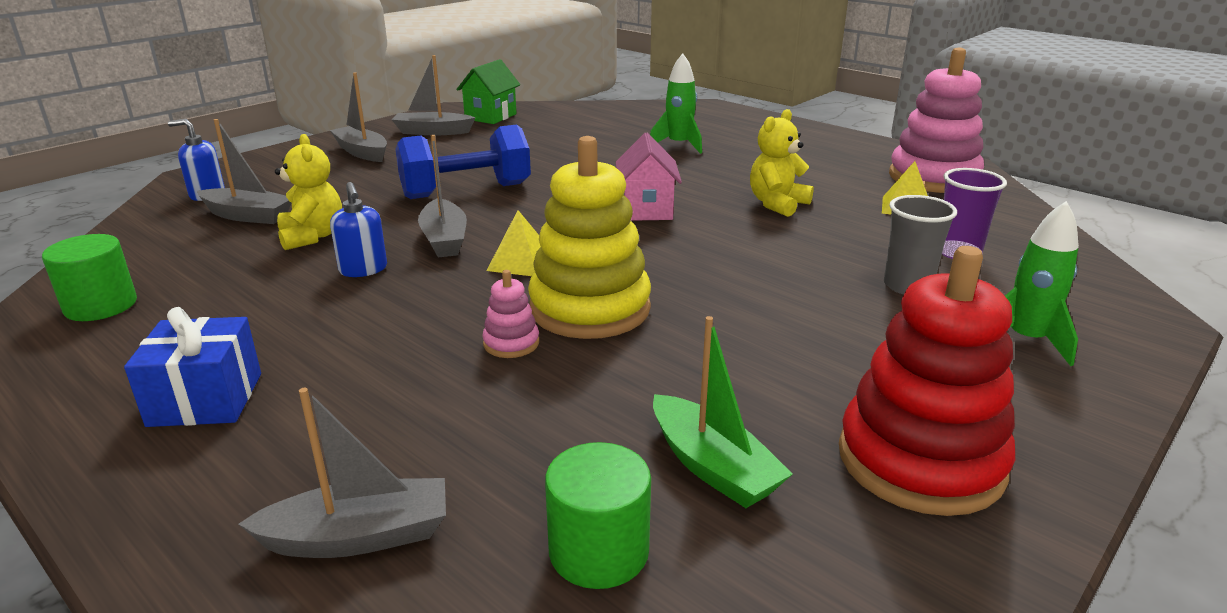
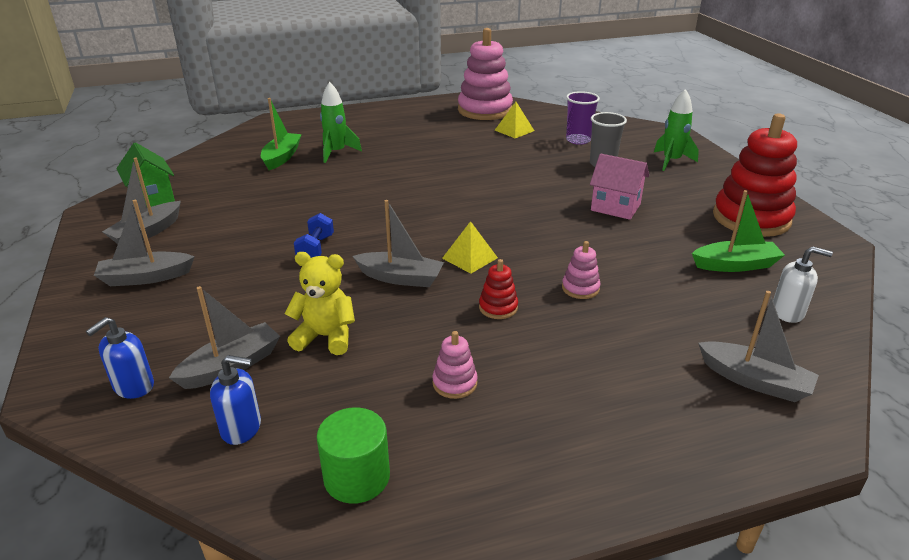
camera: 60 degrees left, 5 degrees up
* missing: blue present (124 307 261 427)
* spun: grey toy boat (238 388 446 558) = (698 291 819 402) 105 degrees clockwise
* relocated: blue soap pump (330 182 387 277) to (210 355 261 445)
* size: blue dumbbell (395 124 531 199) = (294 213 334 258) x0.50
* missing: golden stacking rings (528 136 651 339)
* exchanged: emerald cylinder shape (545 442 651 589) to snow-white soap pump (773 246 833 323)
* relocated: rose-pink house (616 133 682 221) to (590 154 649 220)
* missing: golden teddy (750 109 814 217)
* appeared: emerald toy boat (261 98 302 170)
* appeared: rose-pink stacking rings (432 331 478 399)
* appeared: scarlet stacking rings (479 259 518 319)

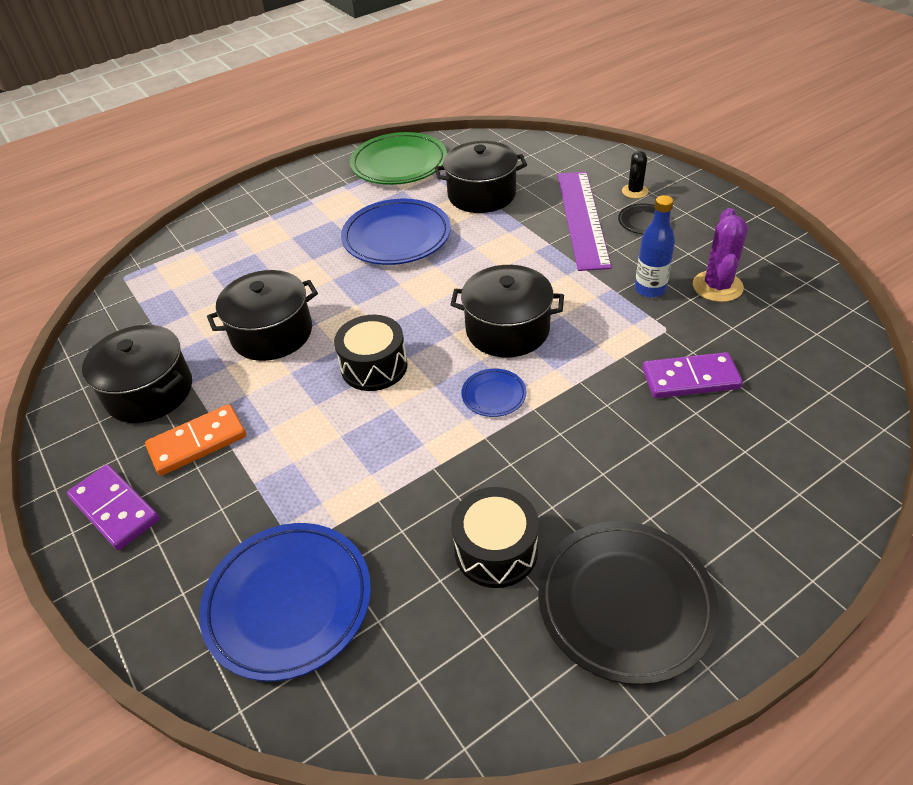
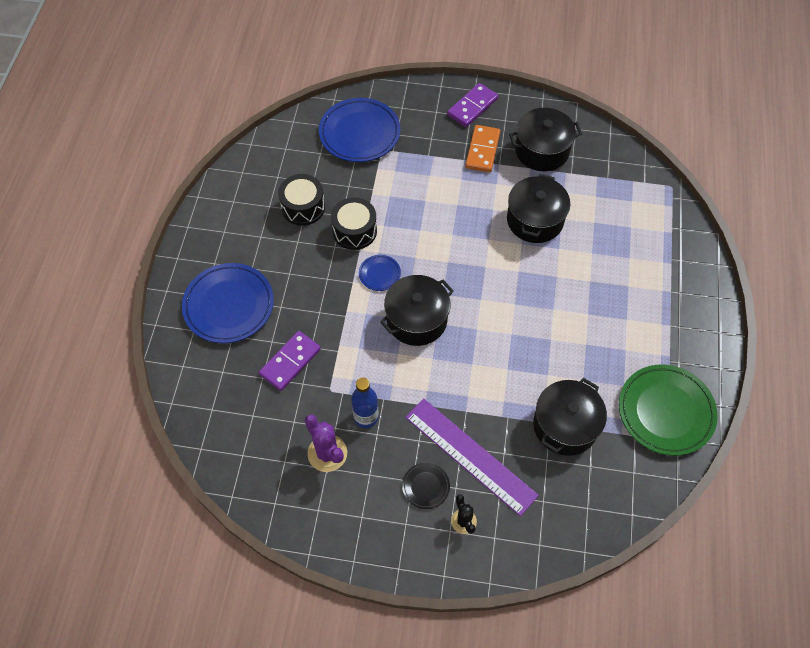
camera: 130 degrees right, 15 degrees up
* spun: violet domino piece (67 465 160 550) = (447 83 498 127) 45 degrees counterclockwise
* relocated: black snare drum (334 315 408 391) to (331 197 377 250)
* relocated: blue flat dish (341 199 451 265) to (182 263 274 343)
* missing: black flat dish (538 521 719 685)

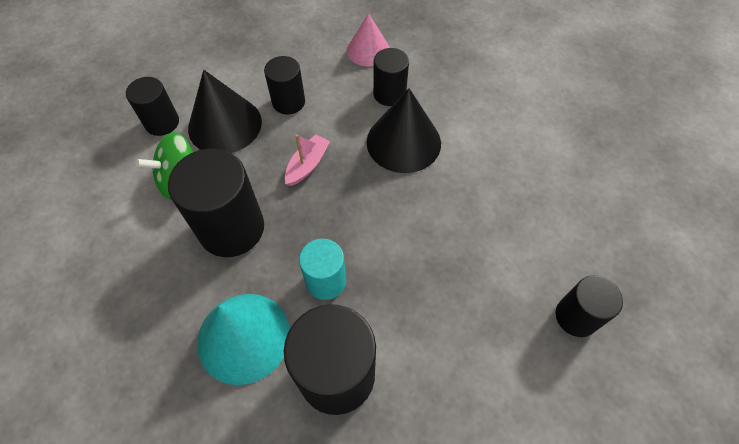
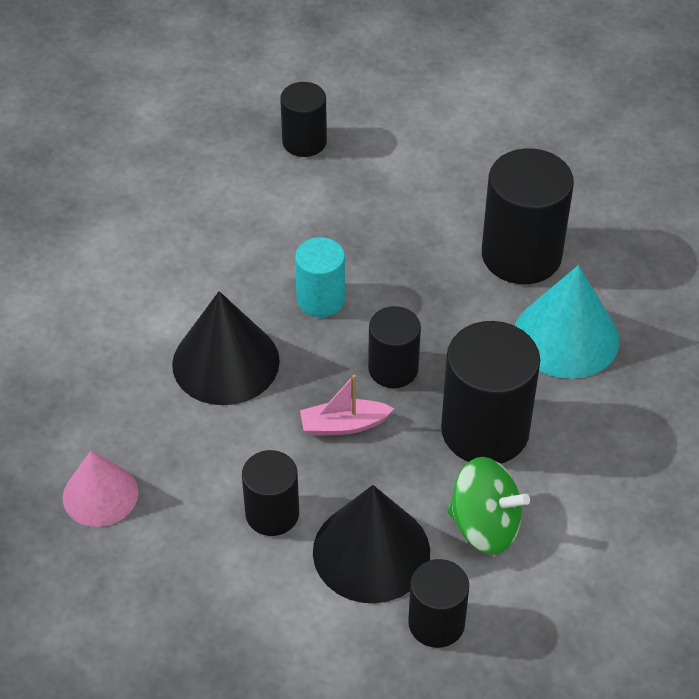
camera: 130 degrees left, 10 degrees down
* relocated: aqua cylinder shape (299 238 346 300) to (295 237 345 317)
* relocated: black cylinder shape (373 48 409 106) to (368 306 421 388)

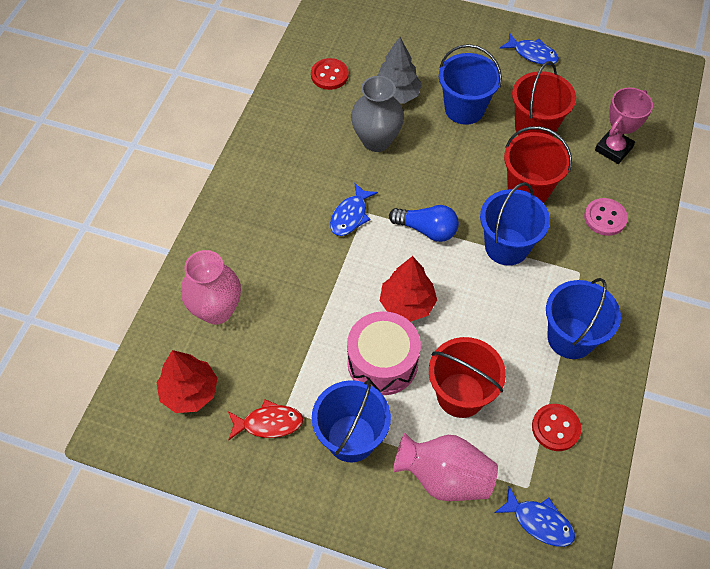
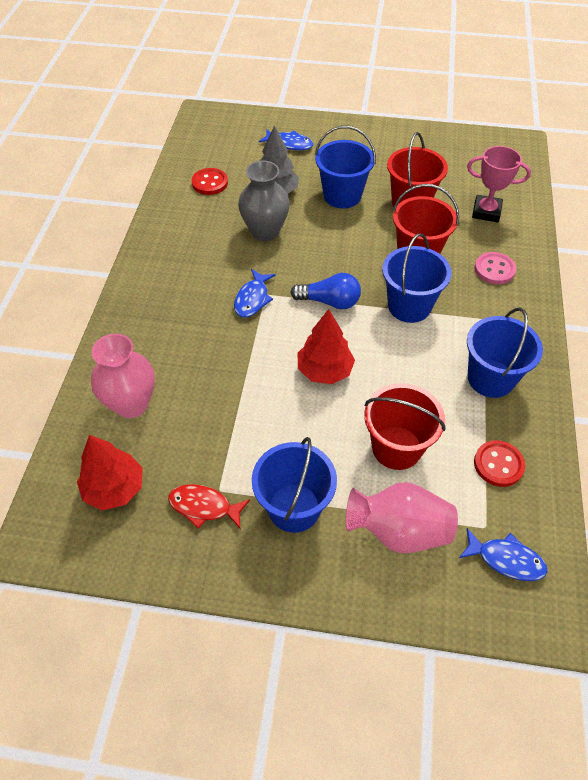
camera: 10 degrees left, 5 degrees down
* spun: scarlet fish (228 399 303 441) = (168 484 250 528) 150 degrees counterclockwise
* missing: rose-pink snare drum (347 311 421 395)
* relocated: blue fish (500 33 559 65) to (259 129 313 151)
* spun: rose-pink prize cup (595 88 653 164) = (467 146 531 223) 75 degrees clockwise

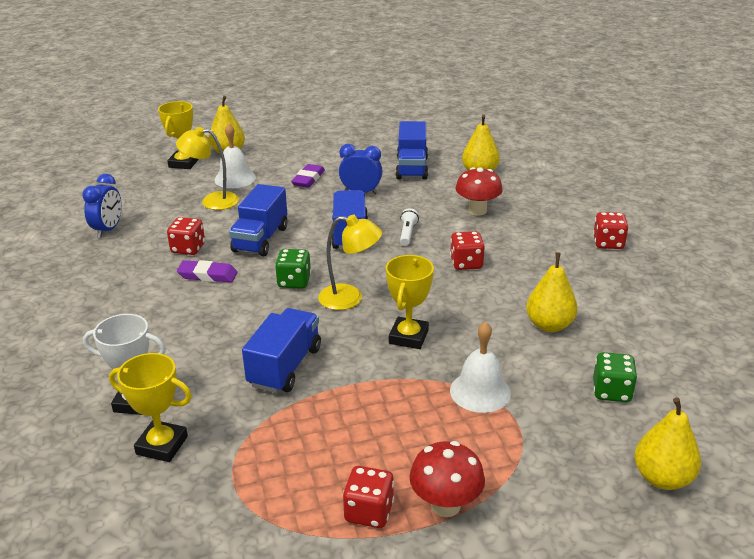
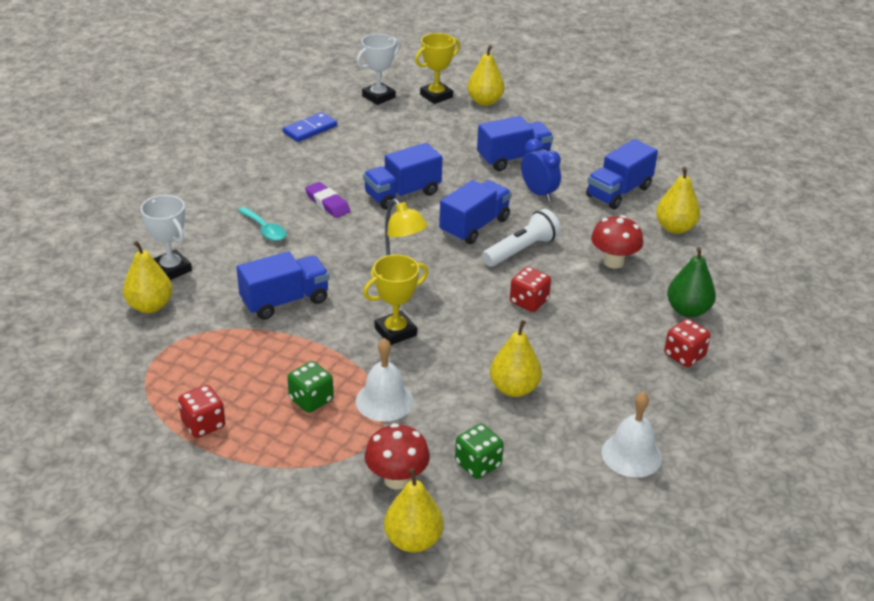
camera: 40 degrees right, 5 degrees up
* exchanged: blue clock (82 174 122 238) to blue domino piece (283 112 337 142)
* exchanged: golden prize cup (109 353 192 462) to golden toy pear (123 241 172 313)
* missing: scarlet game die (167 217 205 255)
* missing: golden reading lamp (176 127 239 210)
* relocated: snow-white school bell (214 124 256 188) to (602 392 662 477)
* relocated: emerald game die (275 249 311 288) to (287 361 333 413)
* exchanged: violet pencil eraser (291 164 325 188) to blue toy truck (477 116 553 171)
* size: snow-white pocket torch (400 208 419 246) = (482 209 561 267) x1.73
* relocated: scarlet mushroom (409 441 485 517) to (365 423 430 490)
* appeared: aqua spoon (238 207 286 241)
* appeared: snow-white prize cup (356 33 400 105)
* appeared: emerald toy pear (667 247 716 318)

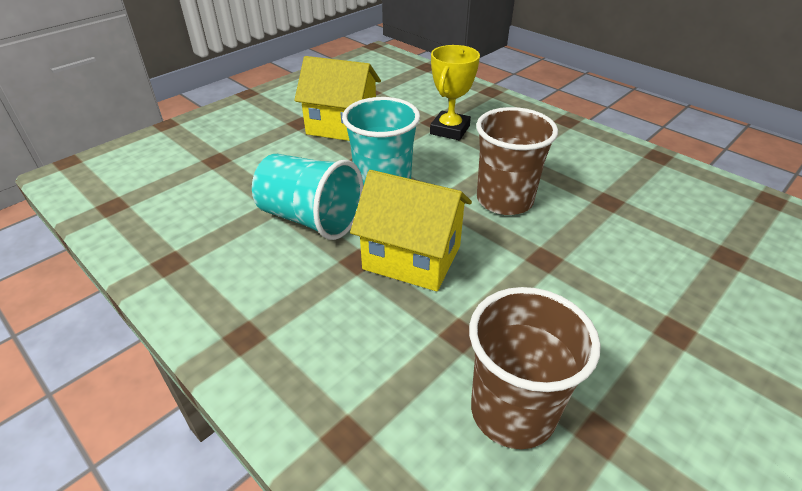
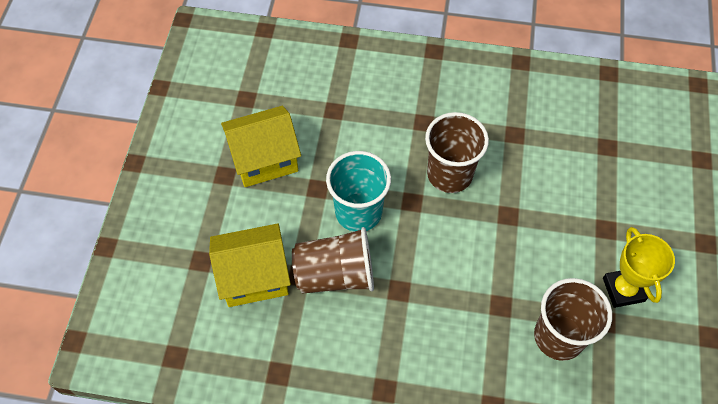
camera: 35 degrees left, 20 degrees up
* colour: aqua cup (252 154 363 240) to dark brown cup (292 227 374 294)
* relocated: golden house (350 170 472 291) to (209 223 291 307)
* relocated: golden prize cup (430 45 480 140) to (603 227 675 308)

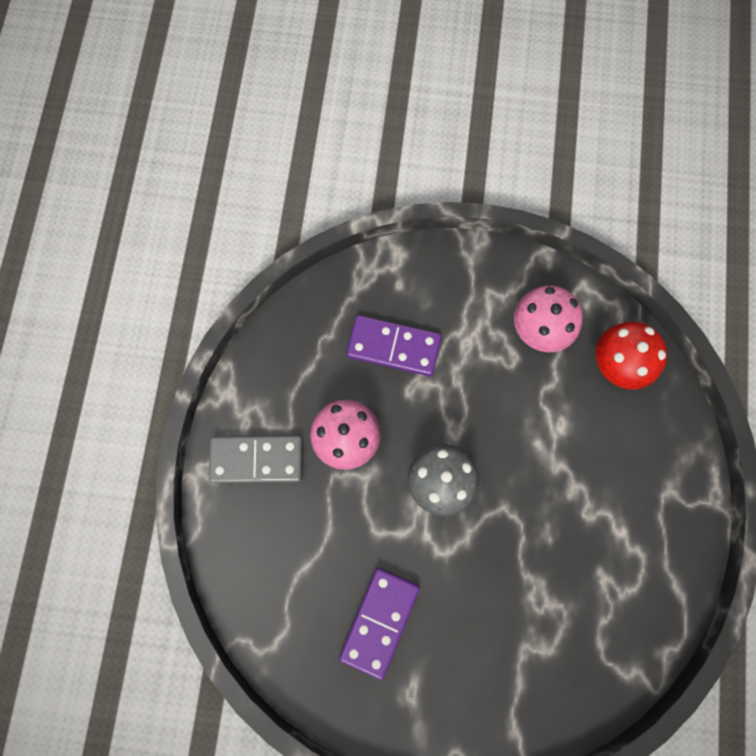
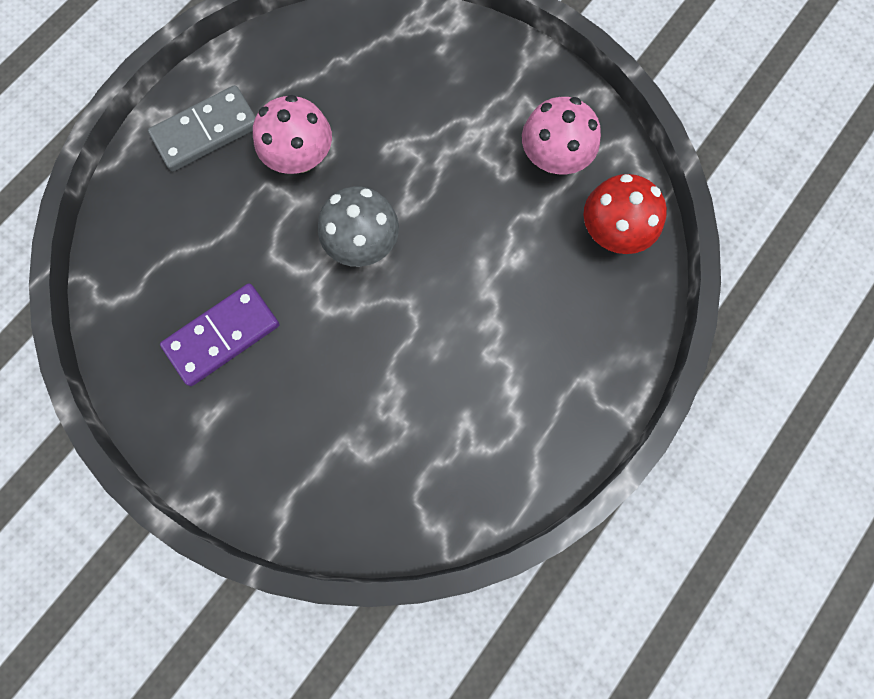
camera: 30 degrees right, 0 degrees up
* spun: grey domino piece (209 435 303 483) = (148 85 256 171) 60 degrees counterclockwise
* missing: violet domino piece (347 315 442 376)

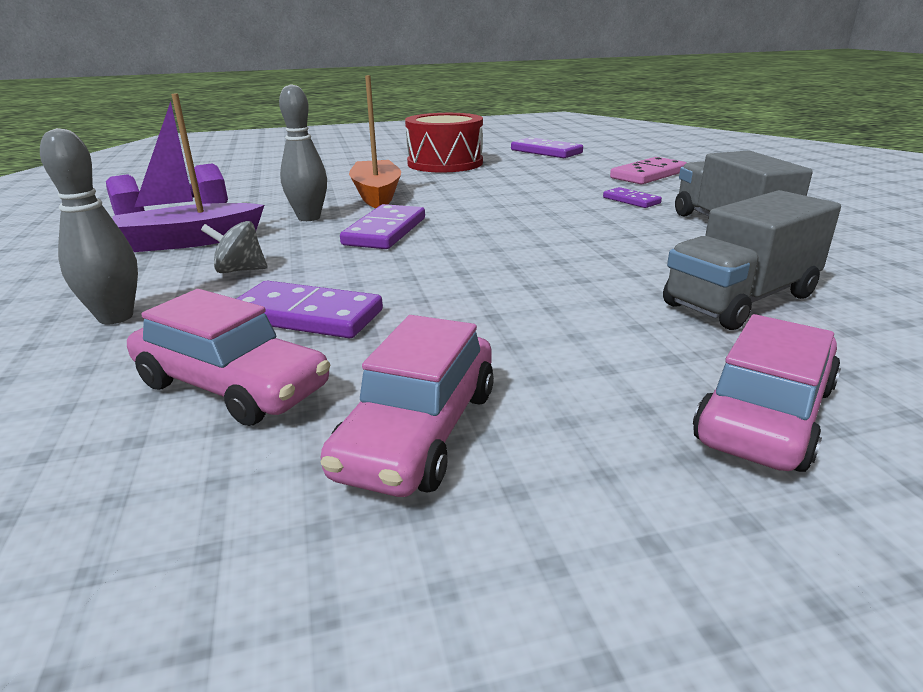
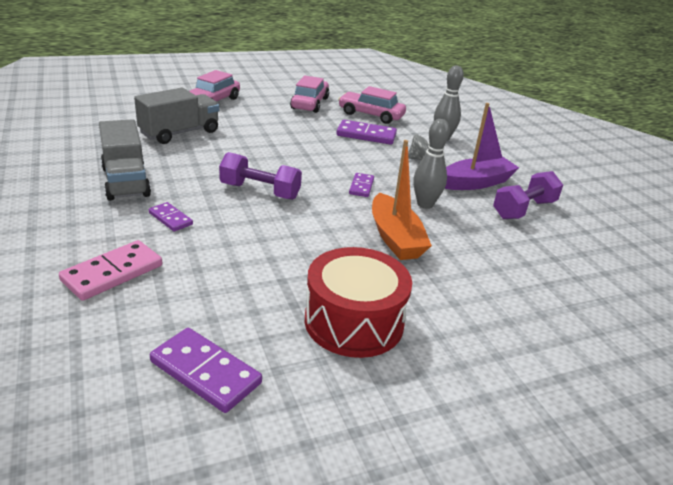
camera: 170 degrees right, 5 degrees up
* size: violet domino piece (340 204 425 249) = (349 173 374 197) x0.59
* appeared: violet dumbbell (219 152 302 200)

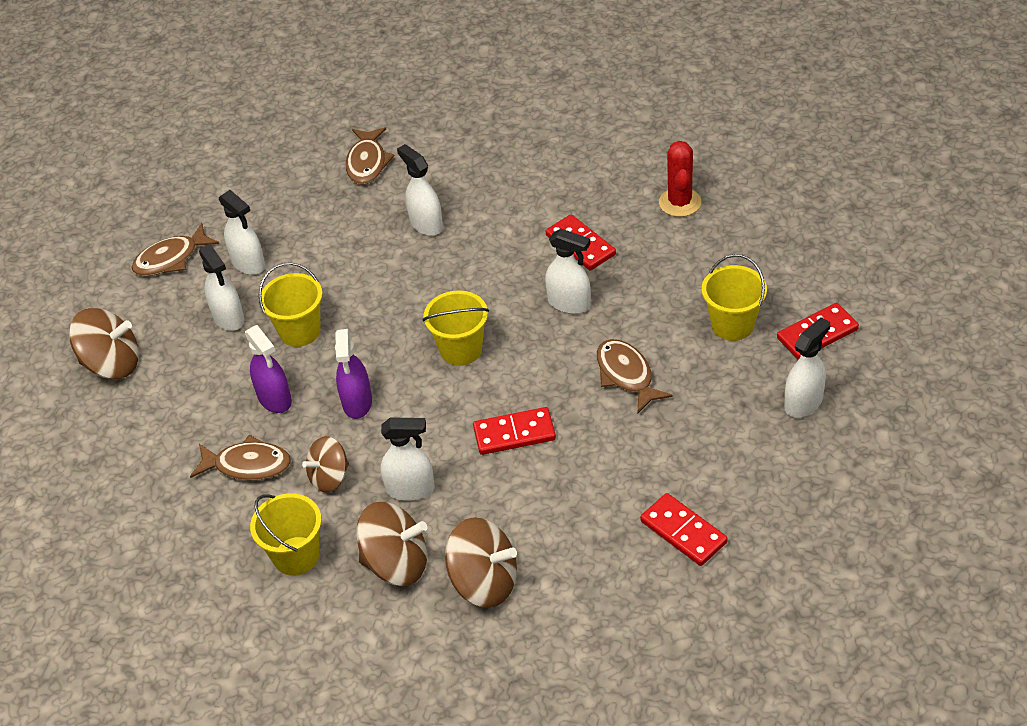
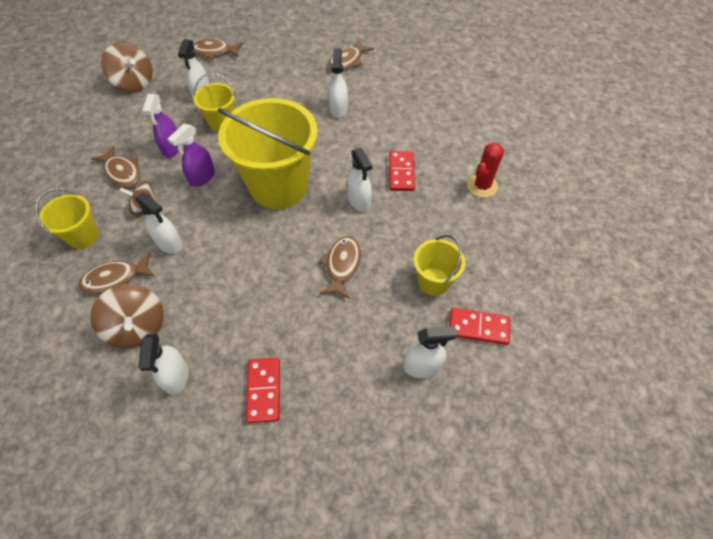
camera: 35 degrees right, 10 degrees up
* relocated: snow-white spray cleaner (219 190 265 275) to (138 333 188 395)
* exchanged: dark brown spinning top (356 502 427 586) to dark brown fish (78 253 155 294)
* size: golden sand bucket (423 290 489 366) = (218 98 318 209) x2.04
* missing: scarlet domino piece (473 407 556 455)

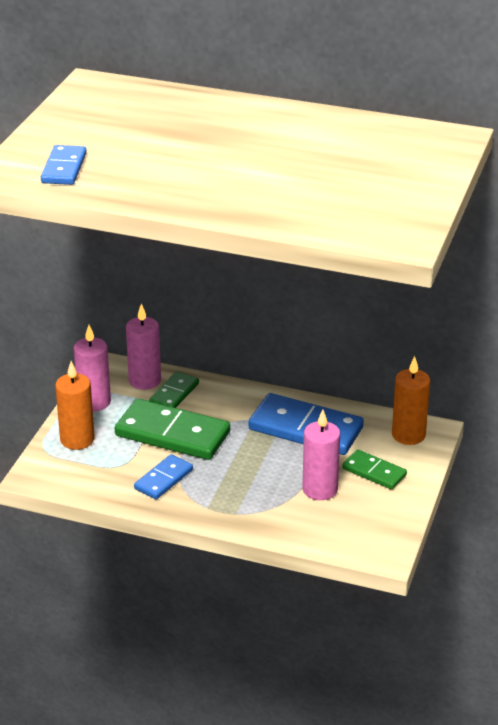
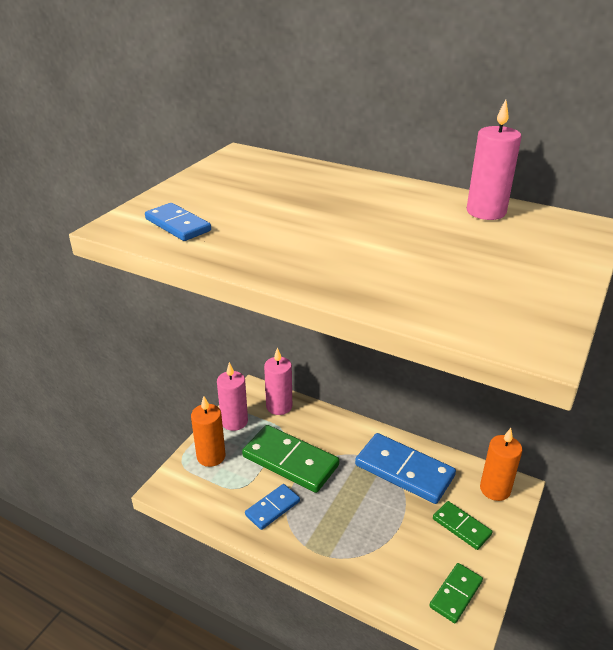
camera: 10 degrees right, 0 degrees up
* spun: blue domino piece (41 145 87 185) = (145 203 211 241) 60 degrees counterclockwise
* relocated: emerald domino piece (149 371 199 408) to (429 563 483 623)
* relocated: rose-pink wax candle (302 409 340 500) to (467 100 521 220)

